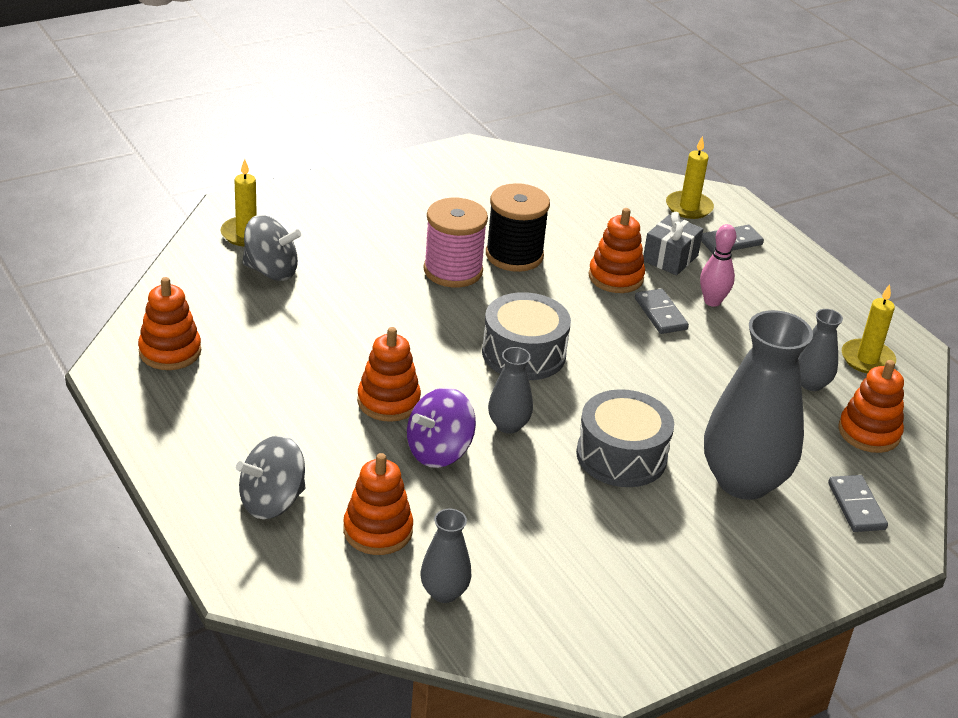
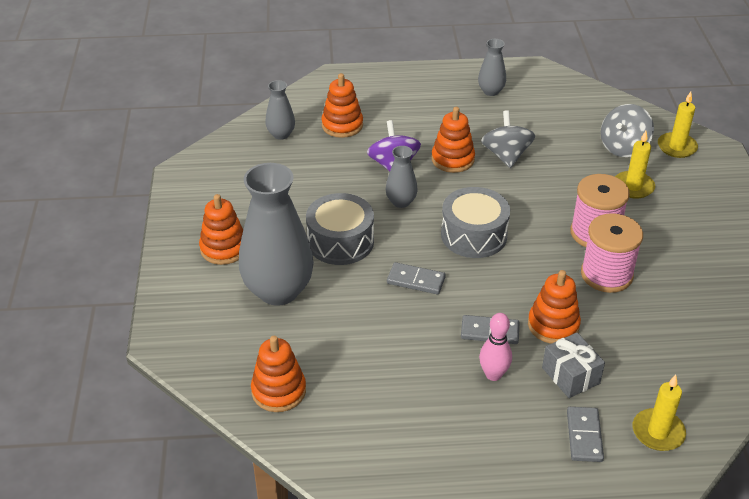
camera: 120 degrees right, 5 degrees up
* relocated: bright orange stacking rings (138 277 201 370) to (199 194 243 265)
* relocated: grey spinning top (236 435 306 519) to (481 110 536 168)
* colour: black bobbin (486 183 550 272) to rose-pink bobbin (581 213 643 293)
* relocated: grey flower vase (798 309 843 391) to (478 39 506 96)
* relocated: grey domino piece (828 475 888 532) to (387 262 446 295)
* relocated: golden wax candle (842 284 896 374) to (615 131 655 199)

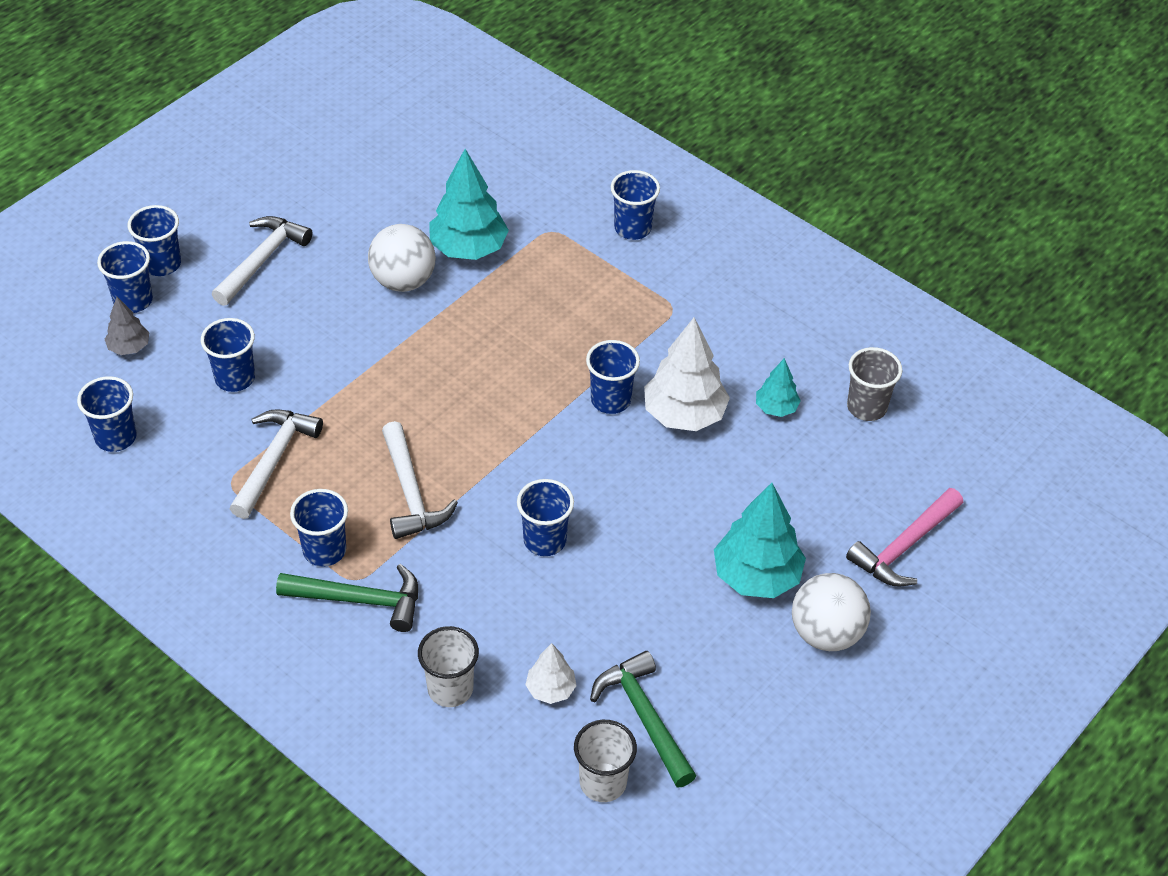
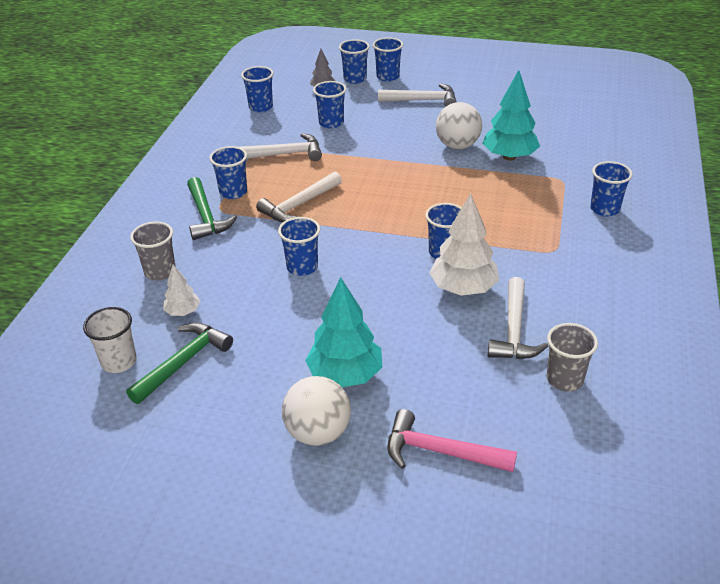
camera: 65 degrees right, 10 degrees down
* colour: snow-white cup (418 626 479 707) to grey cup (130 221 176 280)
* exchanged: aqua tree (756 358 801 417) to snow-white hammer (488 277 548 359)

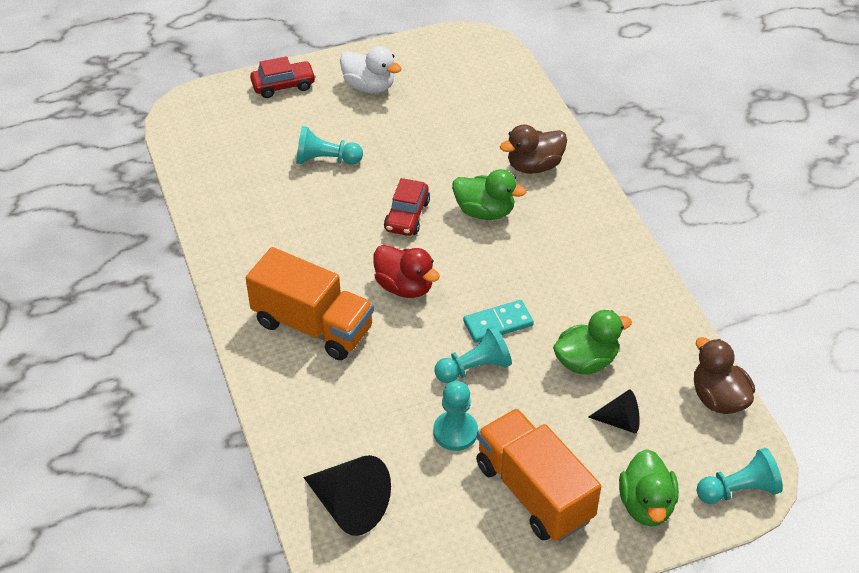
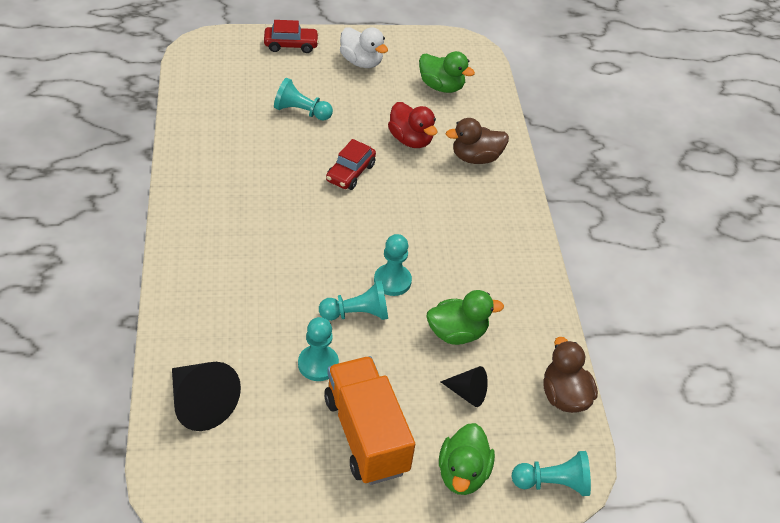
camera: 10 degrees right, 0 degrees up
* missing: bright orange toy truck (246 247 374 360)
* relocated: scarlet rubber duck (373 245 440 298) to (388 102 437 148)
* relocated: emerald rubber duck (452 169 527 220) to (419 51 475 93)
* exchanged: aqua domino piece (463 300 534 343) to aqua pawn (374 234 412 296)

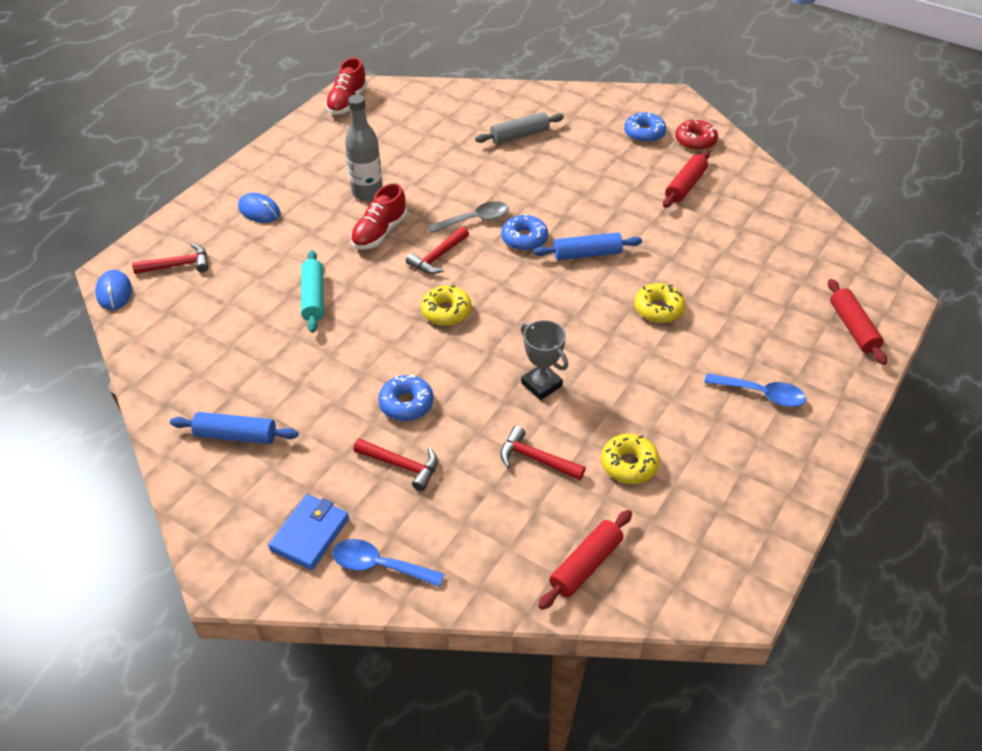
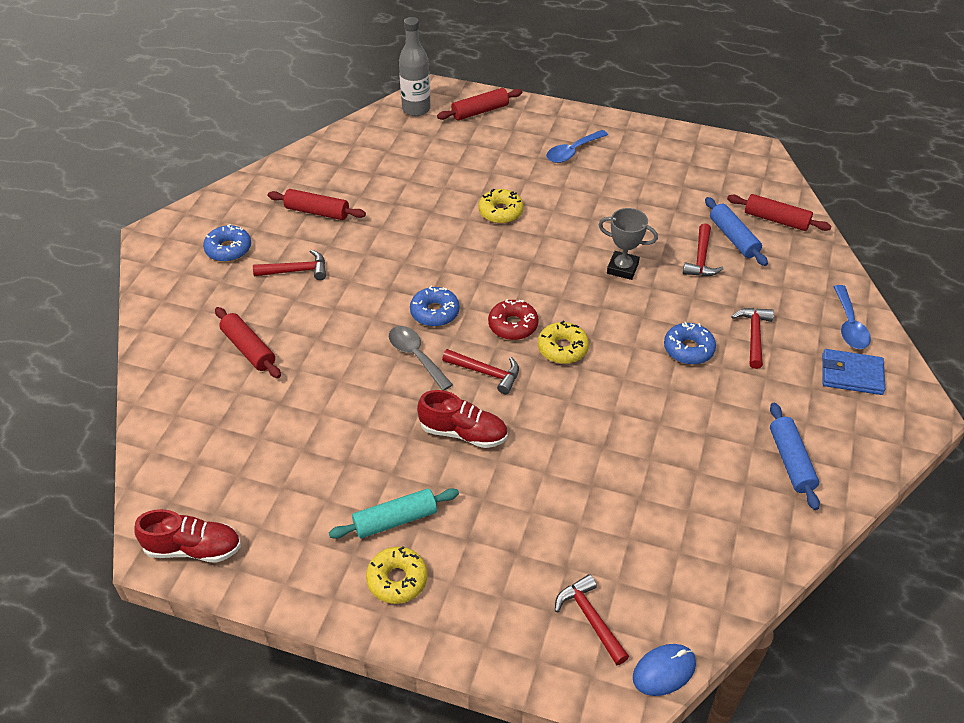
camera: 105 degrees left, 0 degrees up
* missing: blue PC mouse (238 193 280 223)
* relocated: aqua dough roller (301 250 324 333) to (329 488 459 539)
* relocated: grey bottle (345 95 383 201) to (399 17 431 116)
* colour: grey dough roller (475 112 564 144) to scarlet dough roller (215 307 281 378)
* spun: grey prize cup (521 320 568 400) = (599 208 658 280) 75 degrees clockwise
* relocated: blue dough roller (534 233 642 260) to (705 197 768 266)
* relocated: golden glazed donut (601 434 660 484) to (366 547 428 604)
* relocated: scarlet glazed donut (675 118 718 151) to (488 299 539 340)
* spun: blue spoon (704 373 806 407) = (546 130 608 163) 135 degrees counterclockwise
* appeared: scarlet hammer (253 250 326 280)

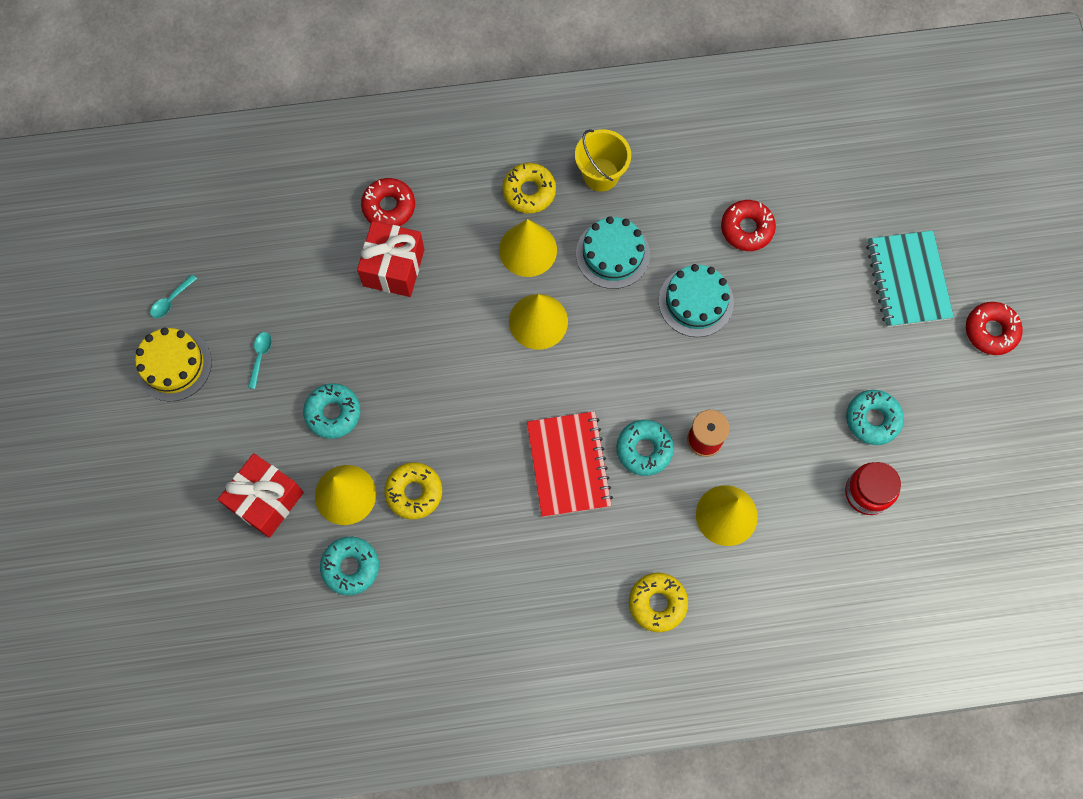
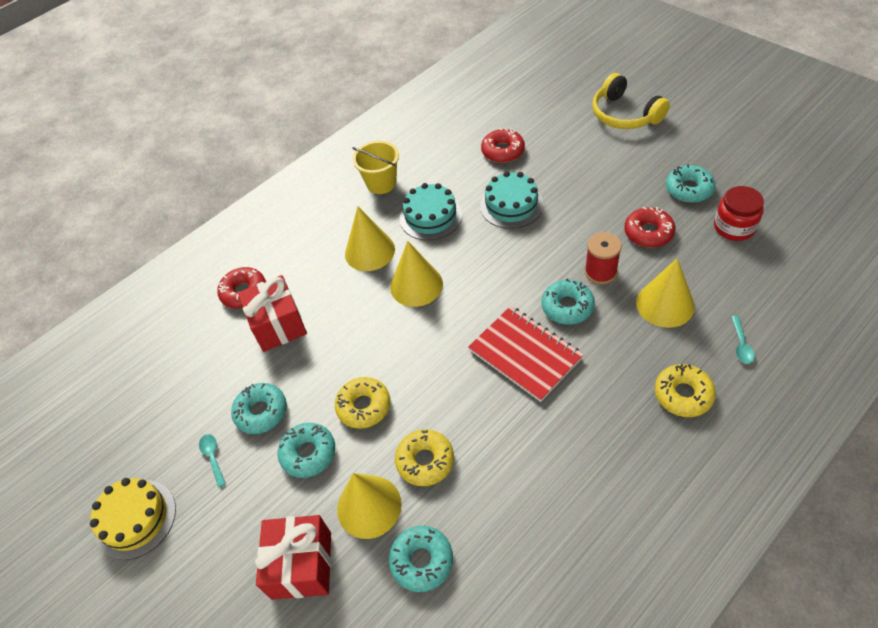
camera: 30 degrees left, 20 degrees down
* relocated: aqua spoon (150 274 197 318) to (731 316 755 364)
* relocated: golden glazed donut (502 163 556 213) to (335 377 390 429)
* exchanged: aqua exercise book (866 231 954 327) to golden headset (592 73 670 129)
* relocated: scarlet glazed donut (966 302 1023 355) to (624 207 675 247)
* appeared: aqua glazed donut (231 383 287 434)

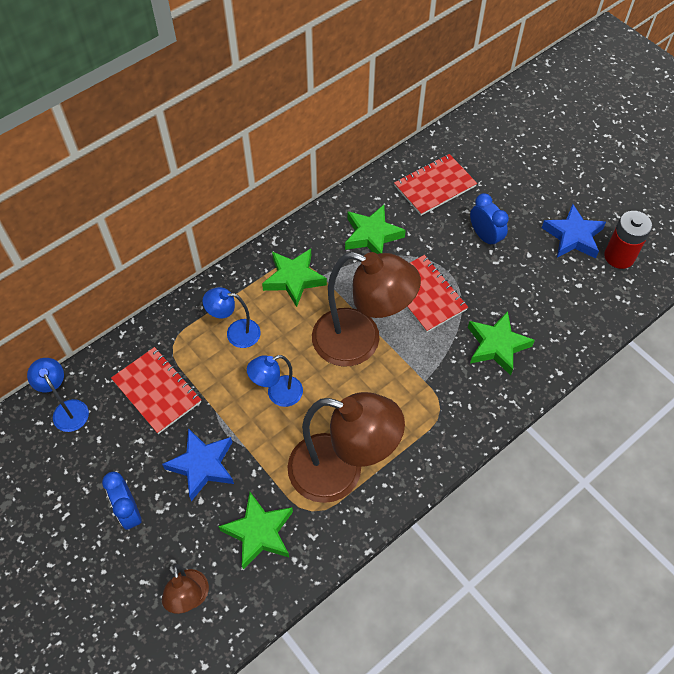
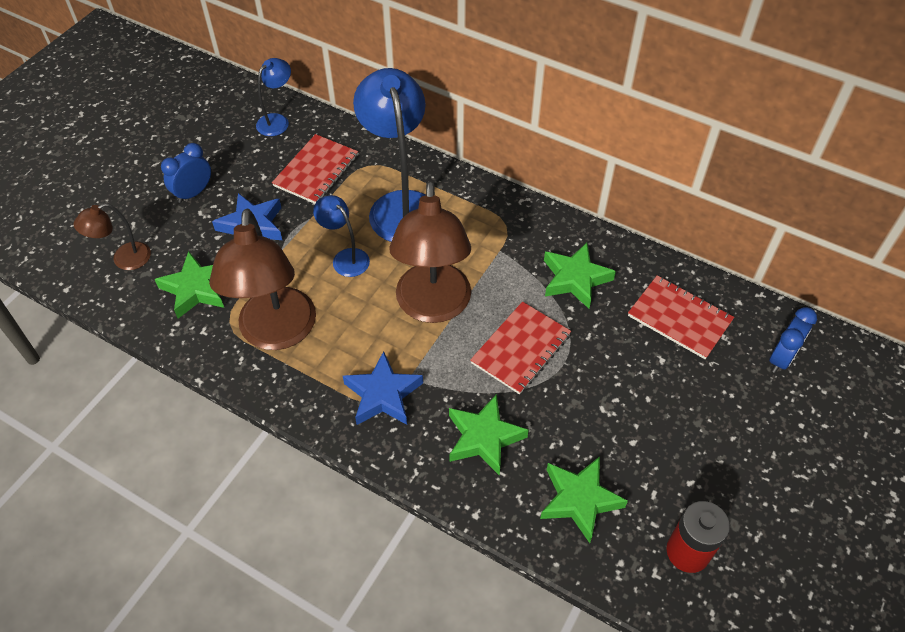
camera: 70 degrees right, 5 degrees down
* size: blue reading lamp (203 287 261 348) = (353 68 426 242) x2.00
* relocated: emerald five-pointed star (262 249 327 307) to (540 456 628 543)
* relocated: blue clock (470 193 509 248) to (769 307 817 373)
* relocated: blue five-pointed star (542 204 606 259) to (343 351 423 425)

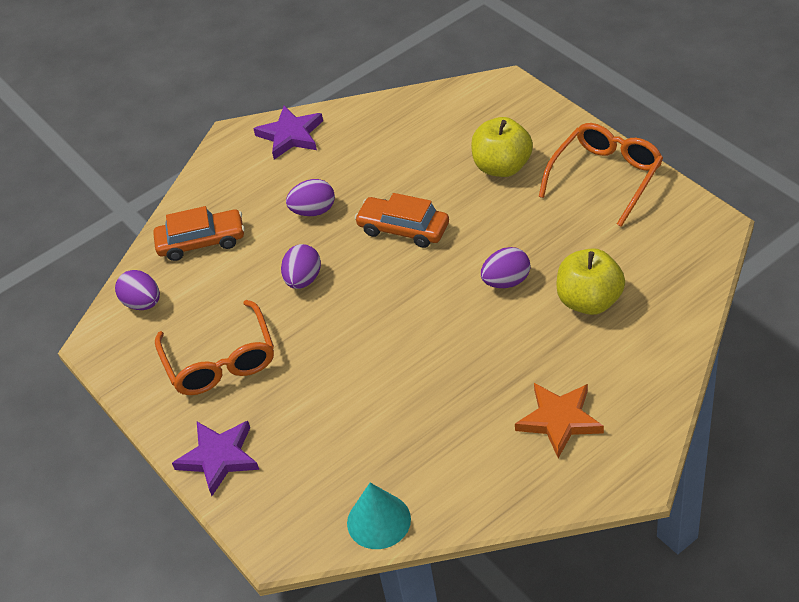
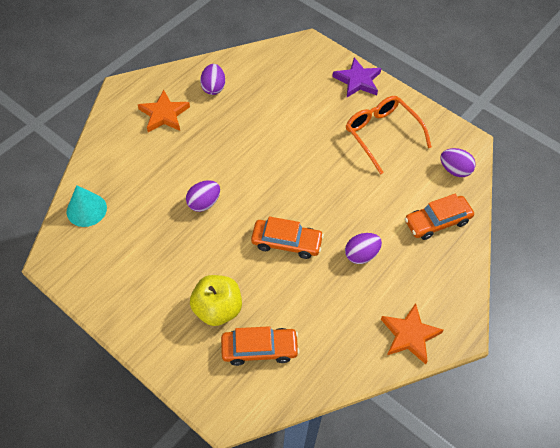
camera: 160 degrees right, 10 degrees up
* colour: violet five-pointed star (253 106 323 159) to bright orange five-pointed star (381 303 444 364)
* relocated: violet egg shape (281 244 321 289) to (200 64 225 95)
* relocated: aqua cone shape (347 483 411 549) to (67 185 107 227)
* missing: bright orange glasses (538 123 663 227)
* missing: golden apple fruit (556 248 625 315)
* appeared: bright orange car (221 326 300 366)

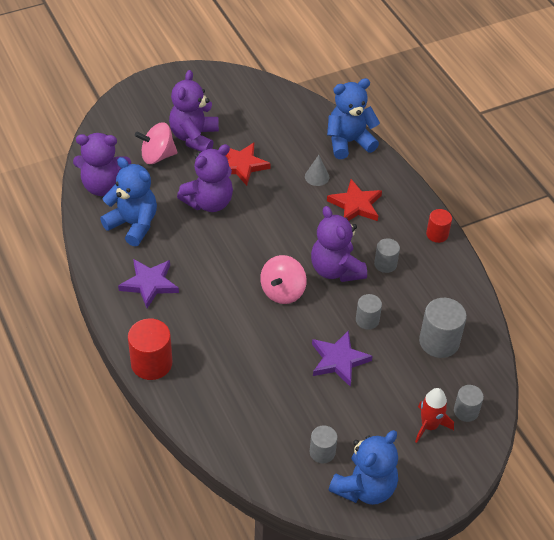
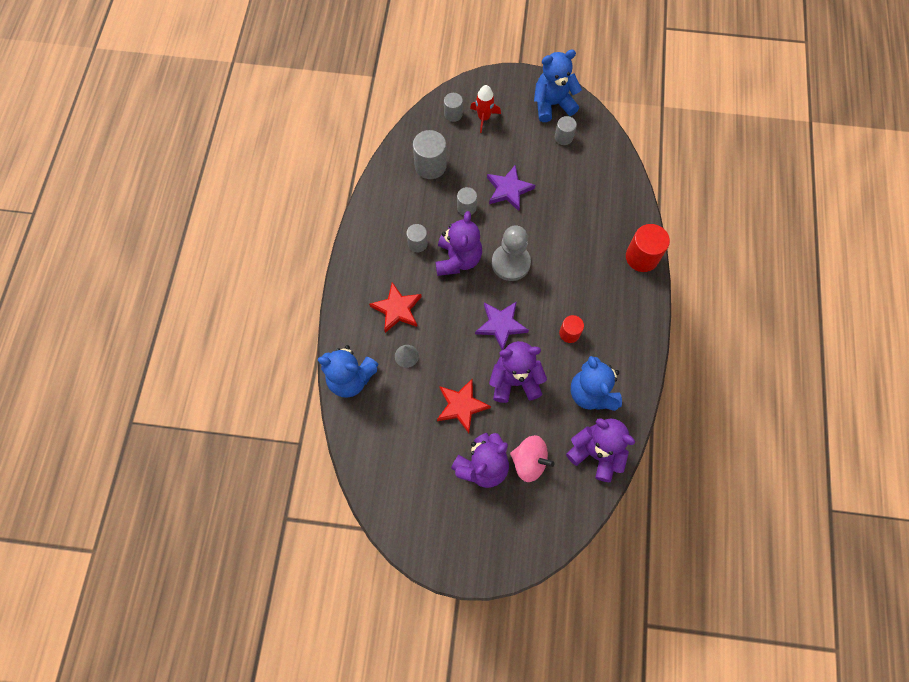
camera: 145 degrees left, 20 degrees up
* relocated: violet five-pointed star (118 259 179 308) to (475 301 529 350)
* exchanged: rose-pink spinning top (260 255 307 304) to grey pawn (492 225 531 281)
* relocated: scarlet cylinder shape (426 209 452 243) to (559 315 584 343)

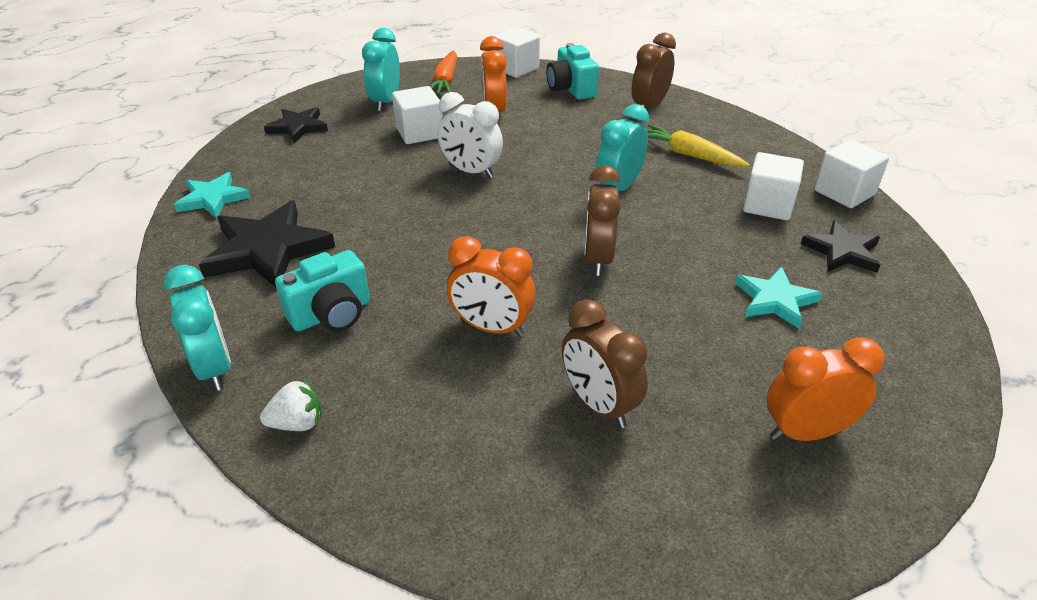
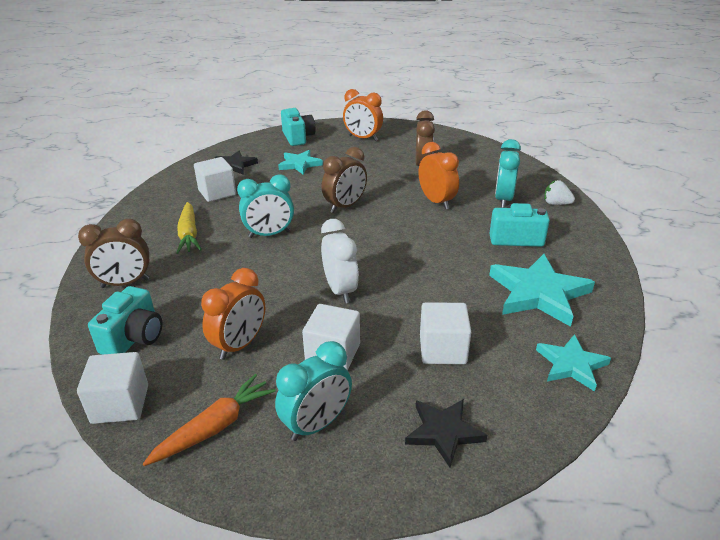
camera: 140 degrees left, 5 degrees down
* relocated: aqua clock (164 265 231 391) to (495 139 521 208)
* colour: black five-pointed star (199 201 335 287) to aqua five-pointed star (489 254 595 327)
* relocated: snow-white cube (814 140 889 208) to (420 302 471 364)
* appeared: aqua camera (281 108 316 146)

